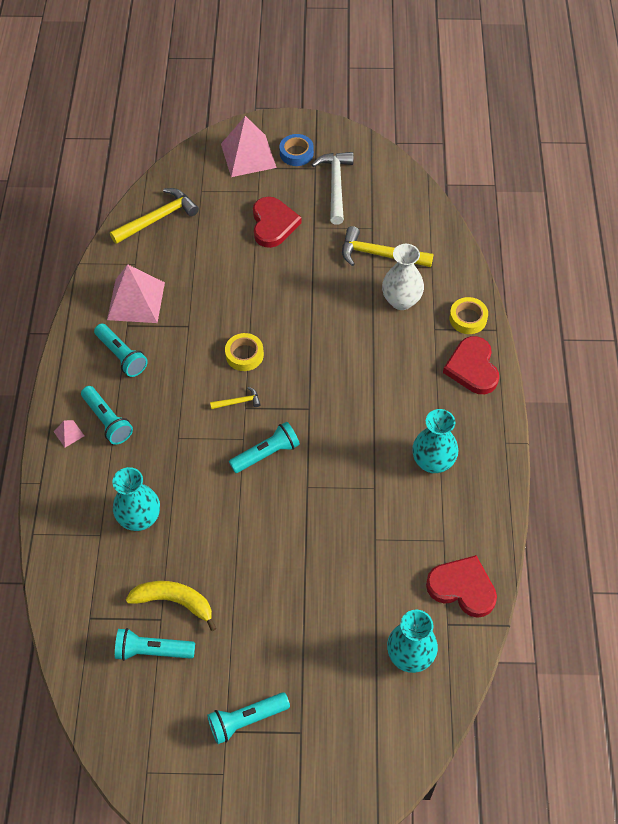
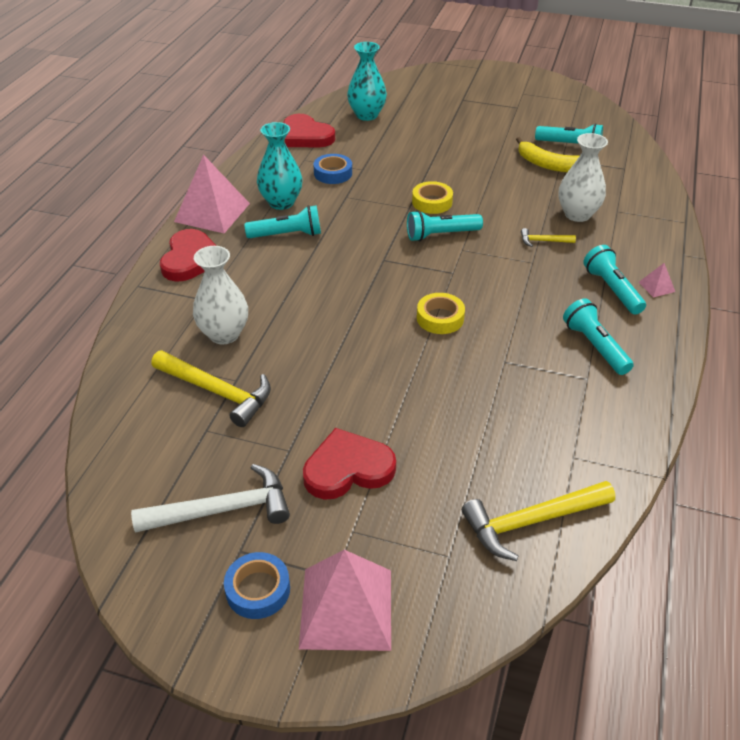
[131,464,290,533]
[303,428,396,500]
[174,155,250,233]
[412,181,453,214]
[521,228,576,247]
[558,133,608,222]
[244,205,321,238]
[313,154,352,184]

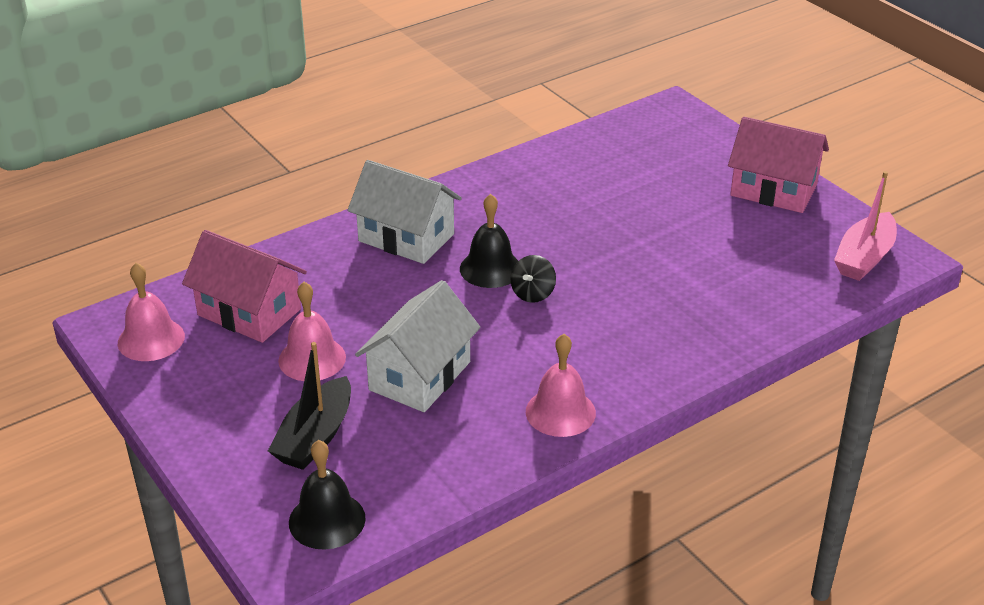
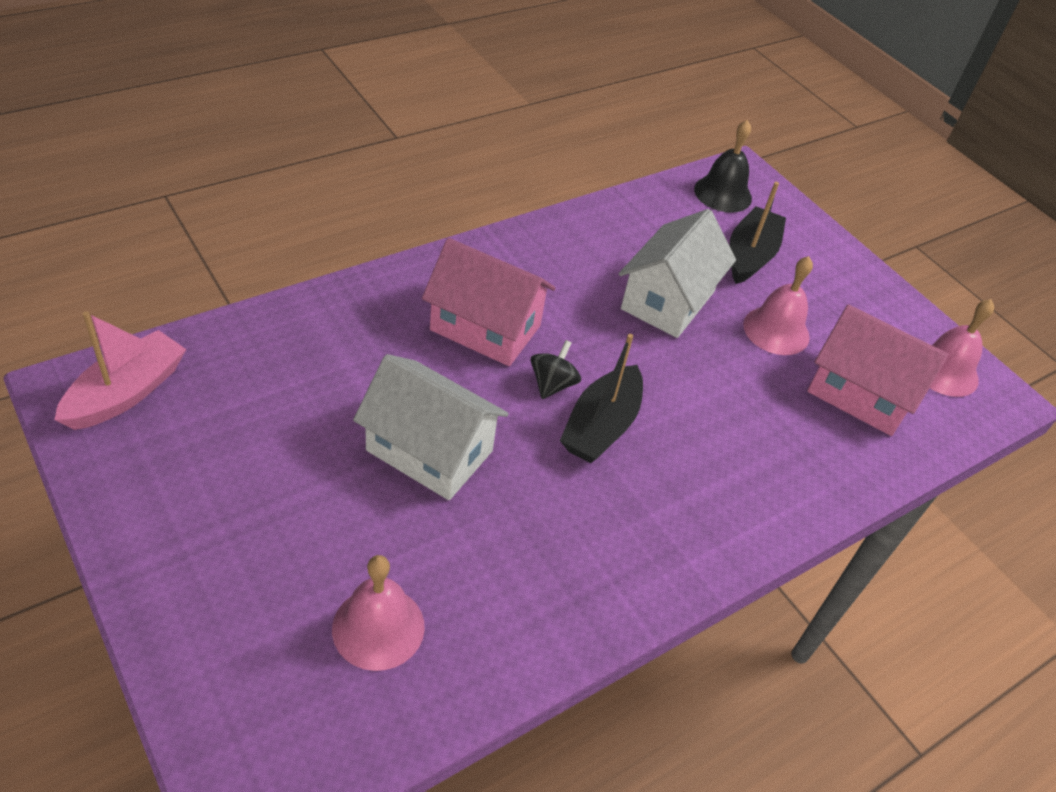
[422,238,556,366]
[353,354,509,500]
[560,334,643,463]
[332,555,425,671]

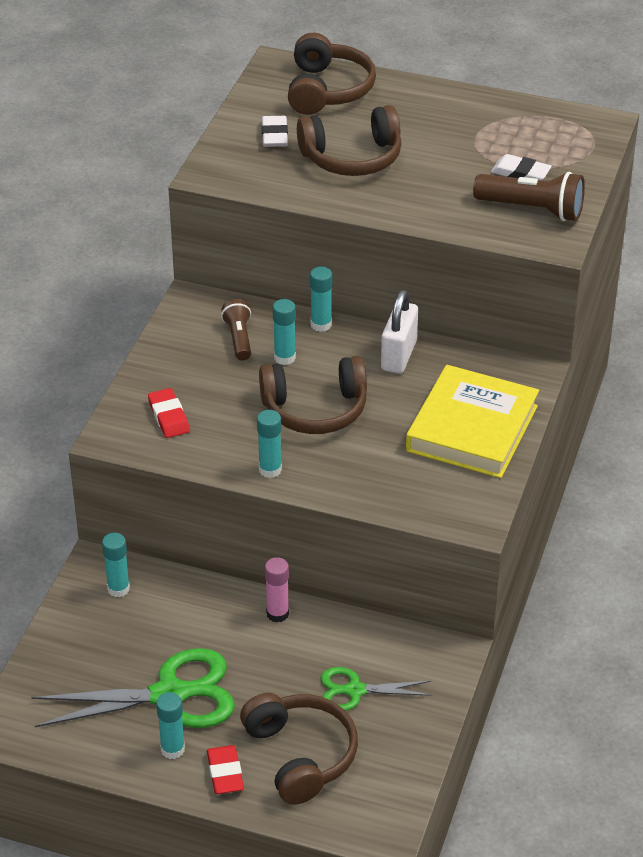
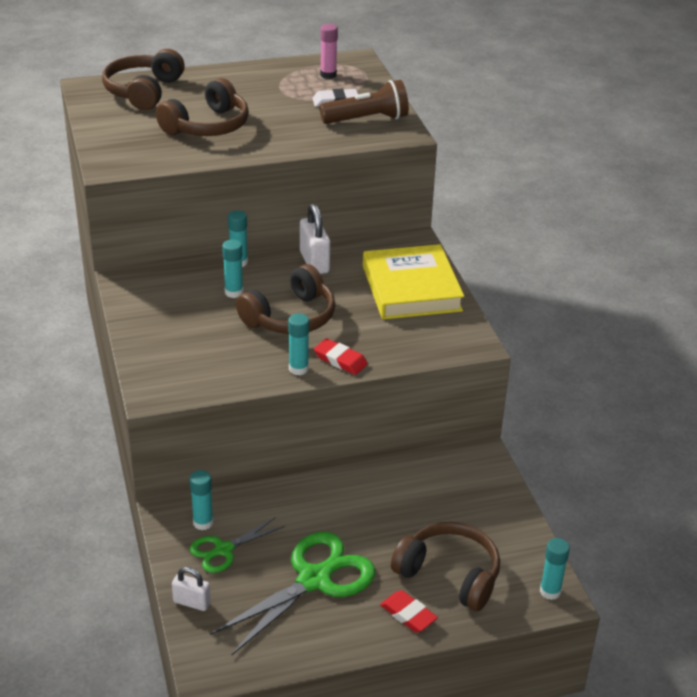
[102,49,185,110]
[262,116,288,147] (first image)
[221,299,251,360] (first image)
[314,338,368,375]
[320,24,338,79]
[190,517,285,573]
[540,538,570,600]
[172,567,211,611]

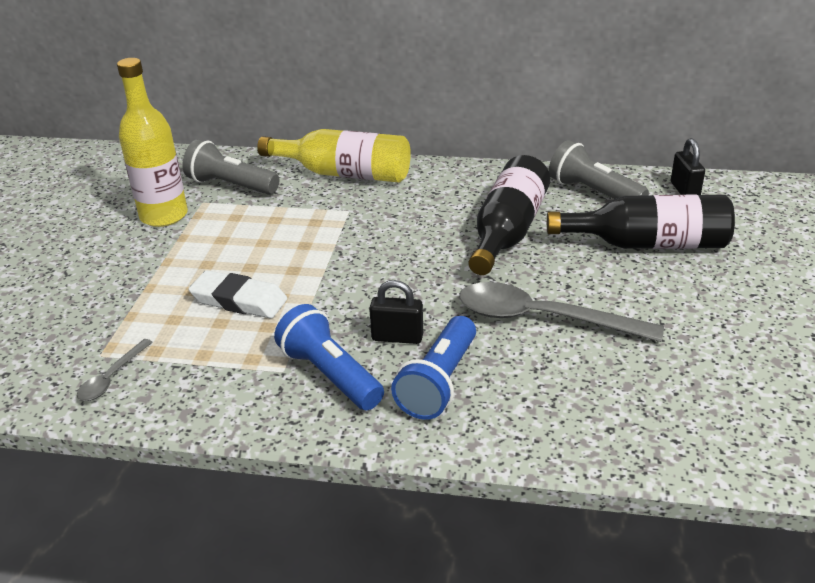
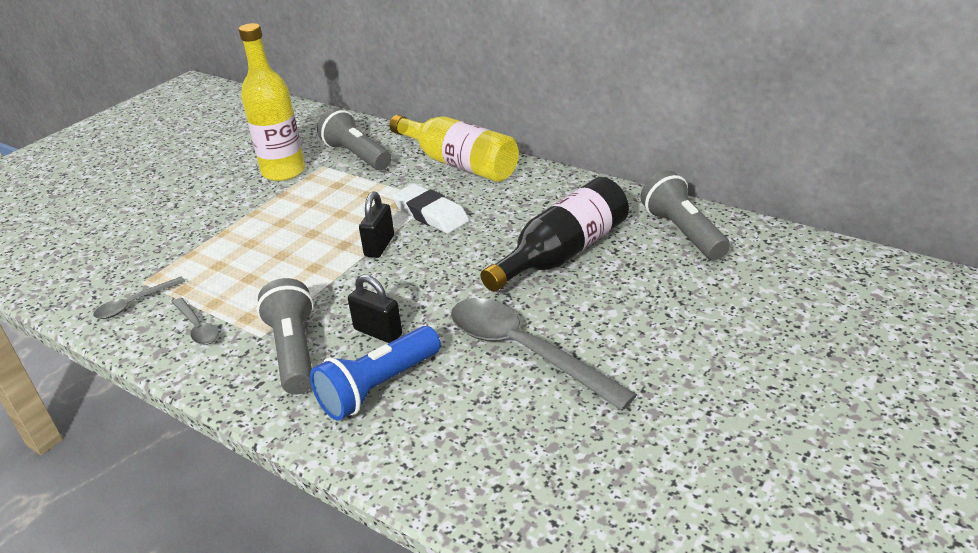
[359,191,394,258]
[547,195,735,249] (first image)
[392,183,469,234]
[257,278,314,395]
[172,298,219,345]

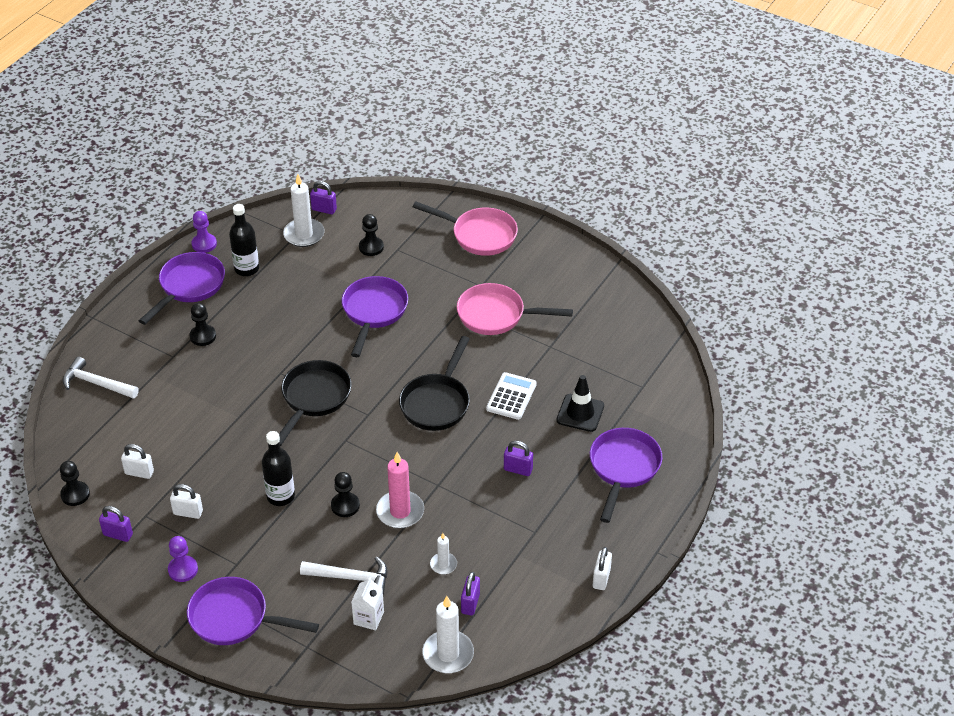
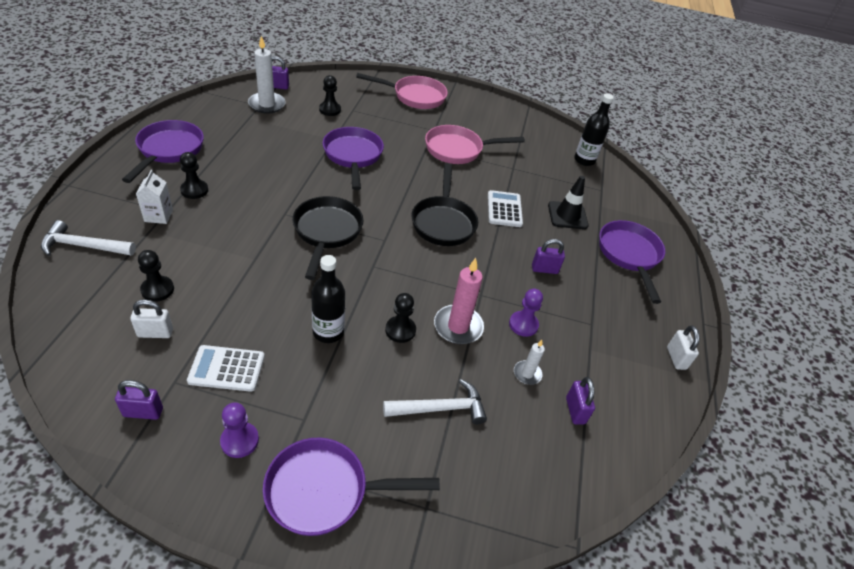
[574,94,614,166]
[509,289,543,337]
[138,250,174,302]
[187,345,265,392]
[136,170,173,224]
[422,596,474,673] (first image)

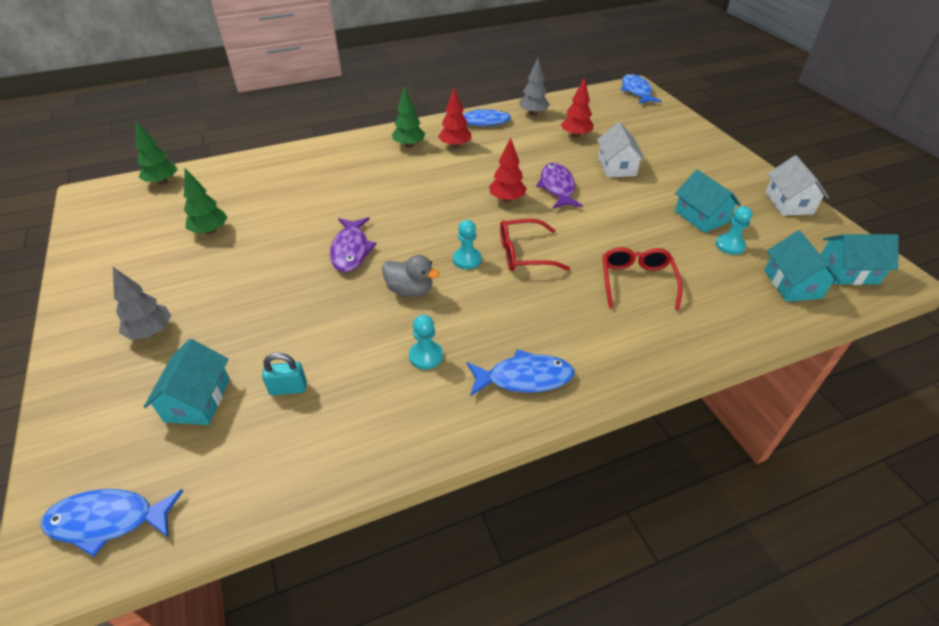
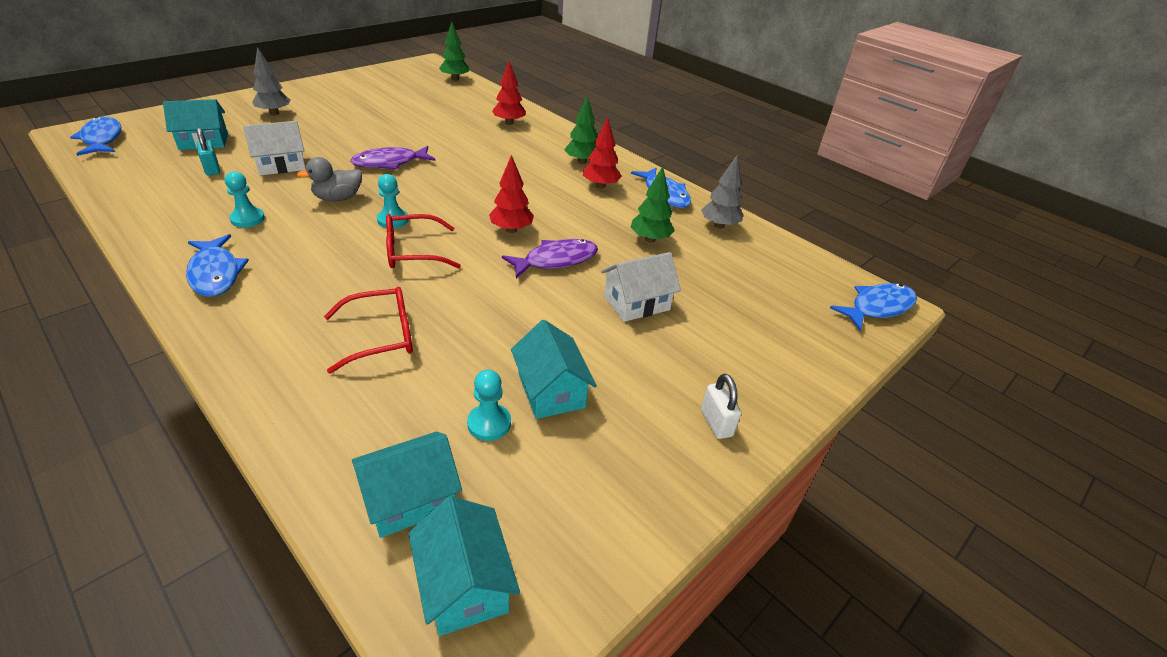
[492,61,526,125]
[243,121,306,176]
[631,166,675,243]
[511,320,597,419]
[386,214,461,268]
[297,157,362,202]
[701,374,741,439]

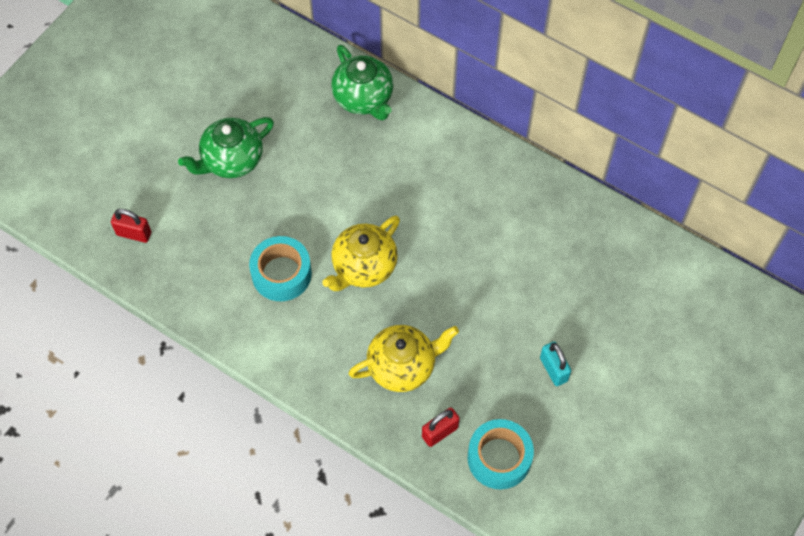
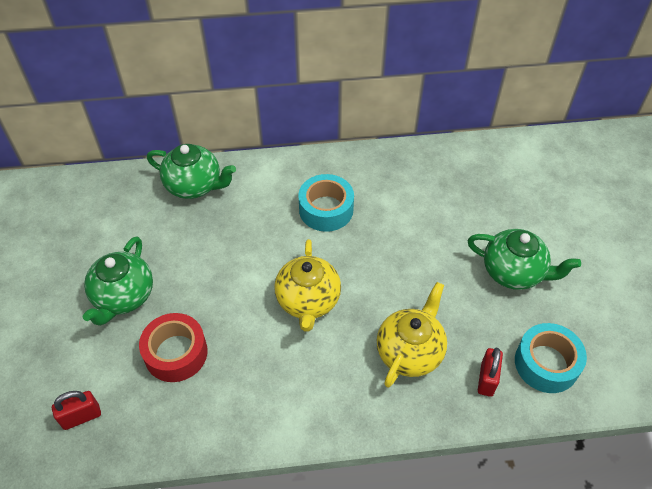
[298,174,354,232]
[467,229,581,290]
[139,313,208,382]

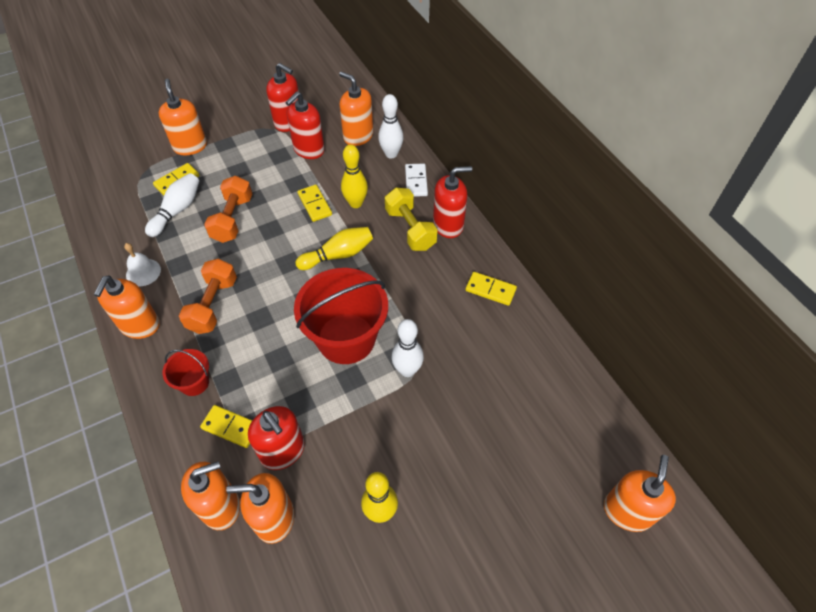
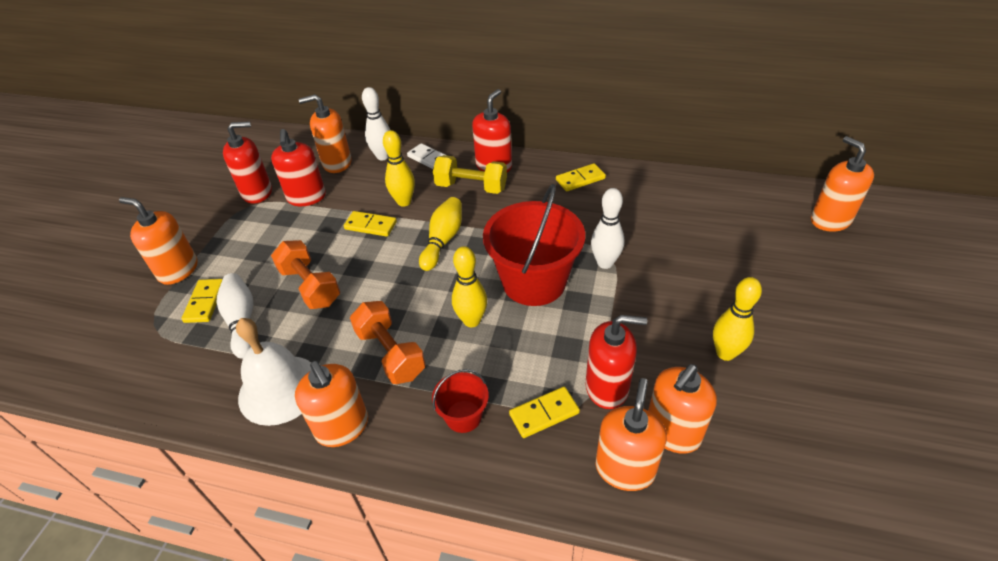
[236,318,312,426]
[452,246,487,327]

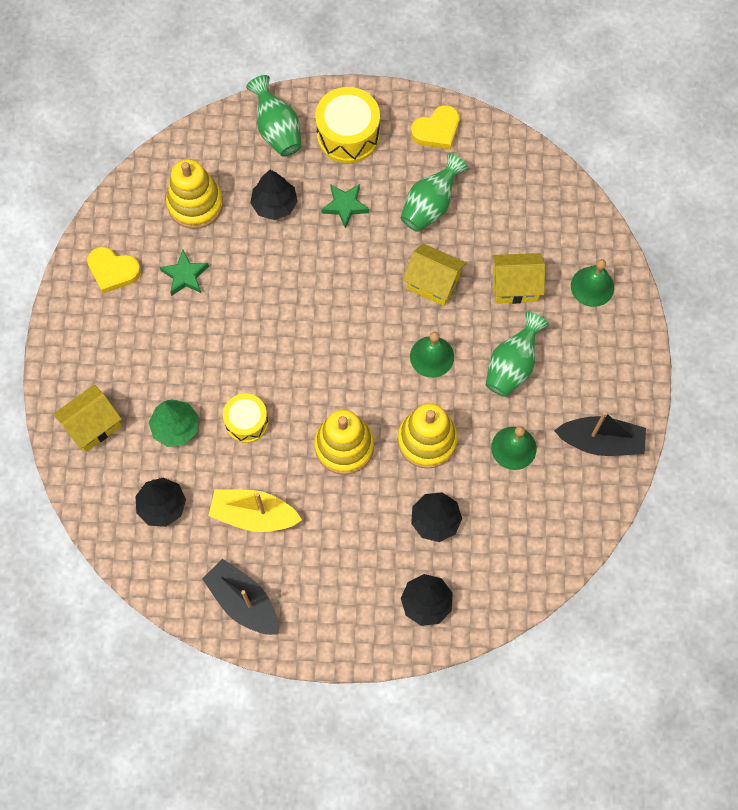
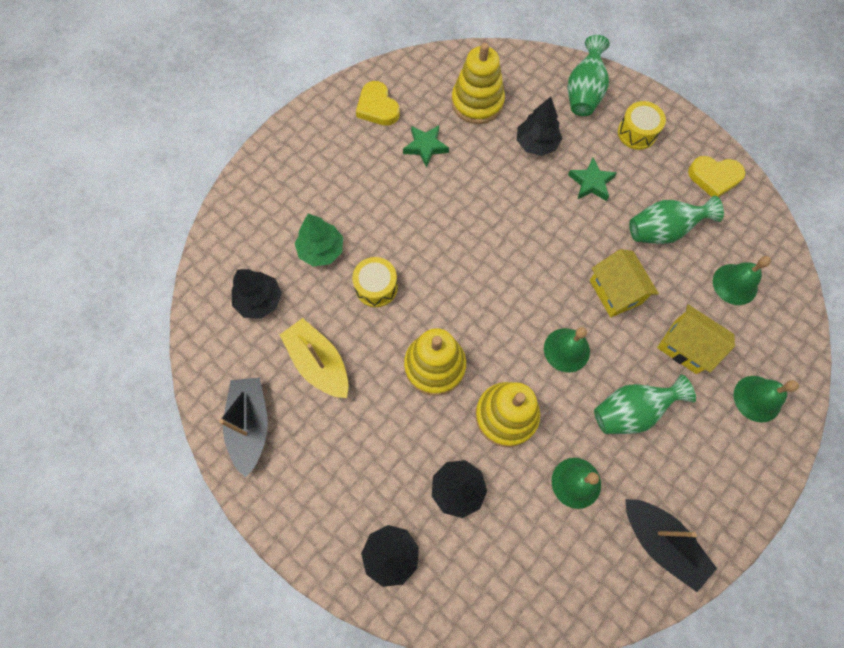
[618,101,666,150]
[54,384,122,452] (first image)
[713,256,772,305]

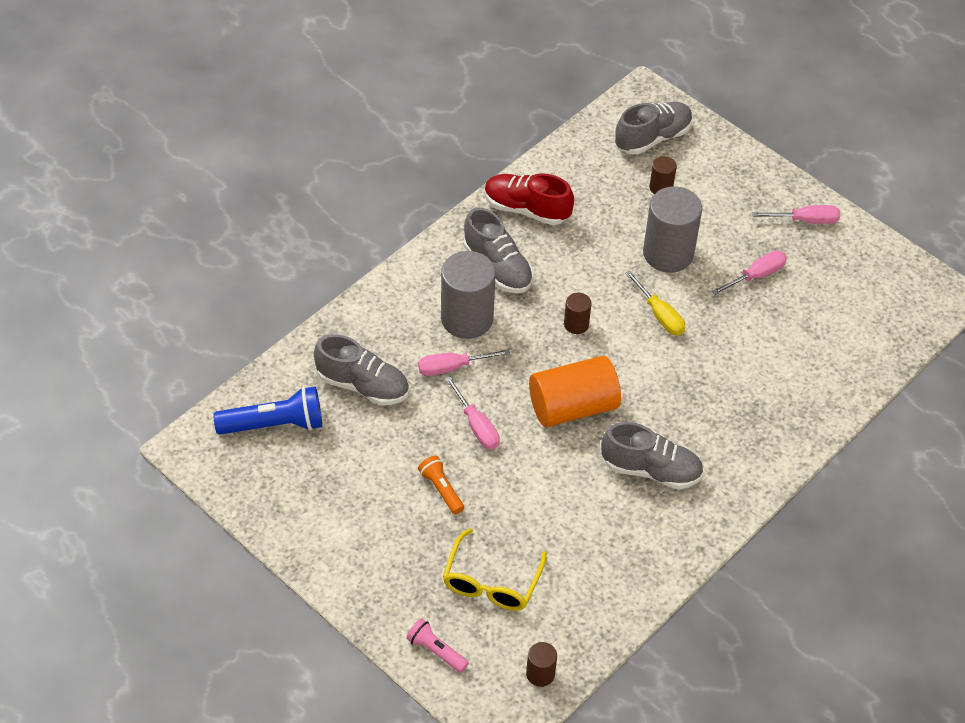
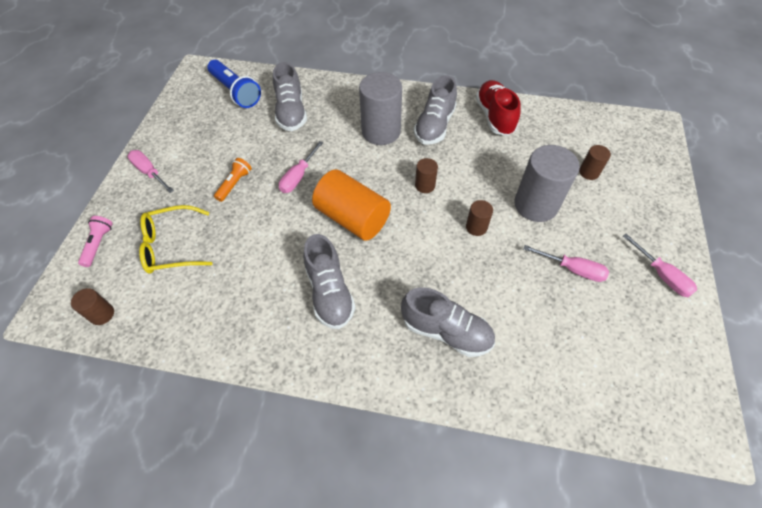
[401,287,495,357]
[466,200,493,236]
[128,150,174,193]

